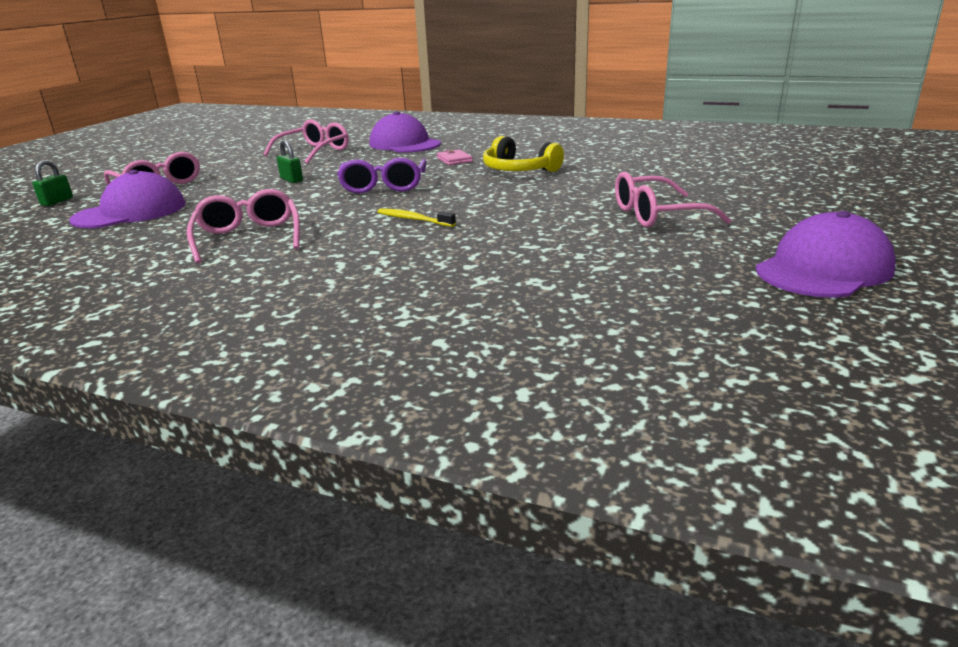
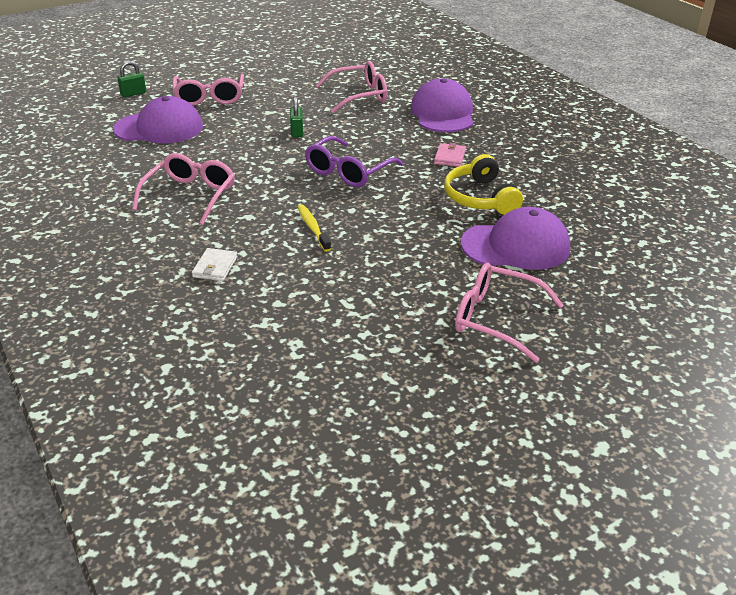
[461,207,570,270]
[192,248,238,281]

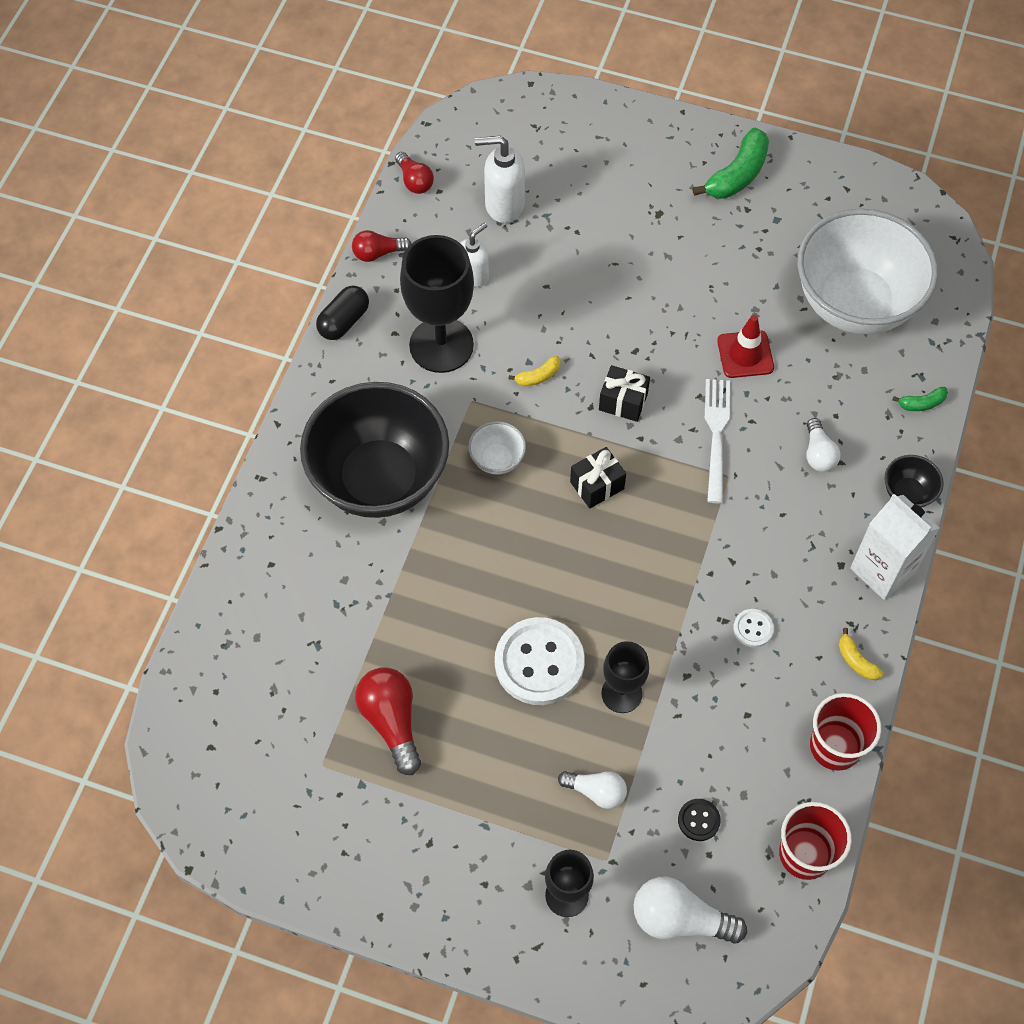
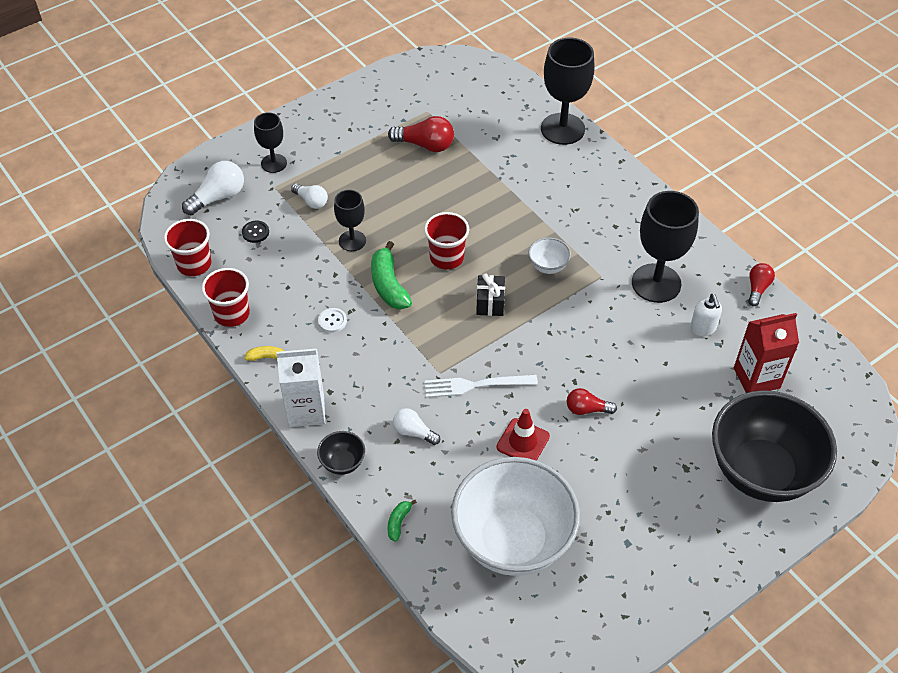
[371,241,412,310]
[734,313,799,393]
[567,388,617,415]
[316,286,369,340] (first image)
[509,356,561,386] (first image)
[599,365,650,422] (first image)
[425,375,538,398]
[712,390,837,502]
[495,617,585,705] (first image)
[291,184,328,209]
[541,38,595,145]
[424,212,469,269]

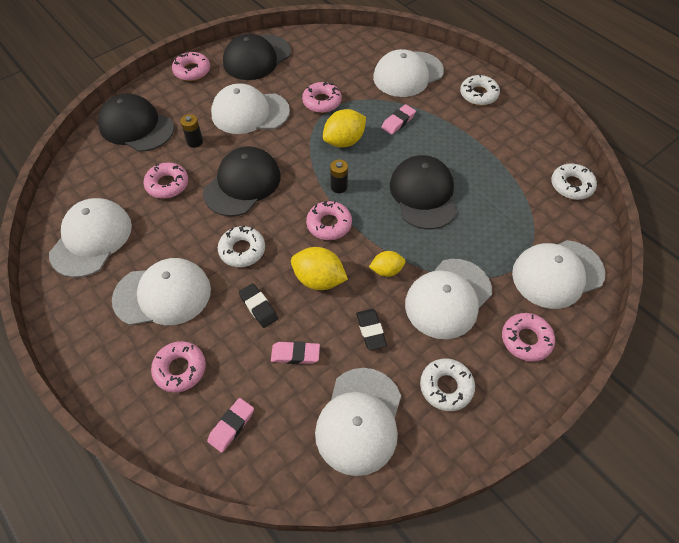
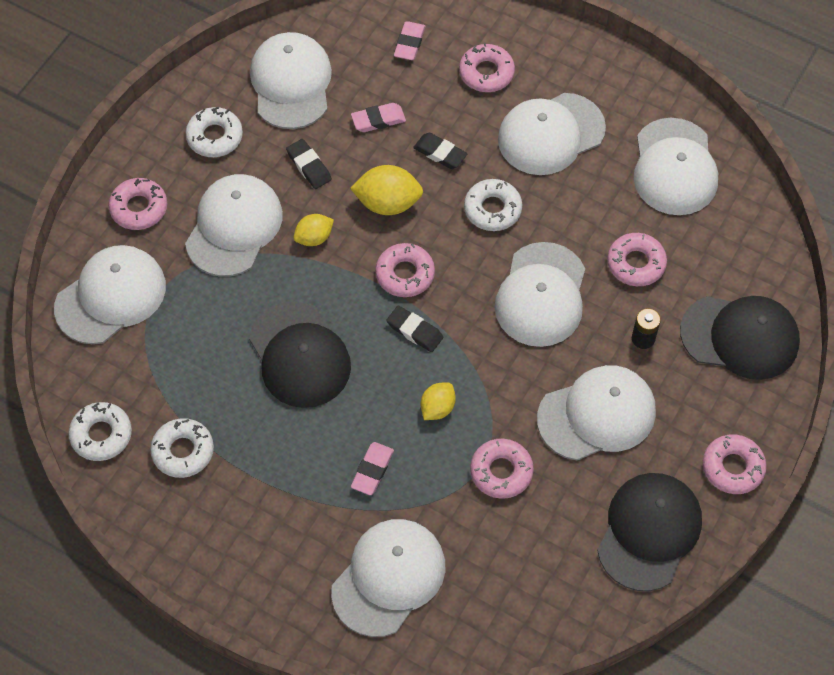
[150,418,214,478]
[421,382,456,420]
[495,242,585,347]
[386,305,443,352]

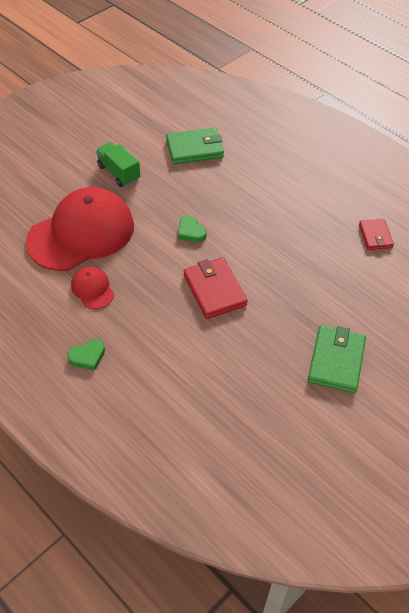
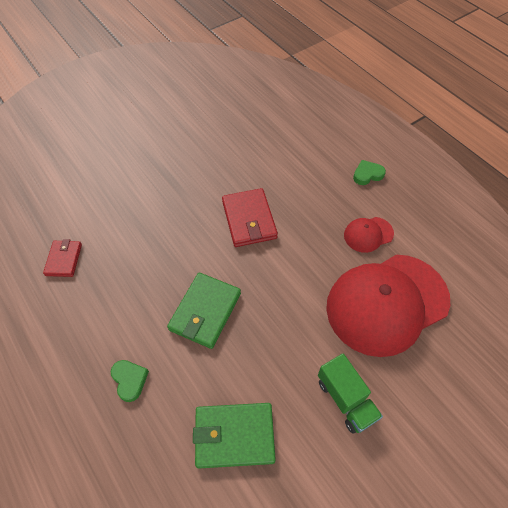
[111,360,149,402]
[344,217,394,253]
[167,273,241,349]

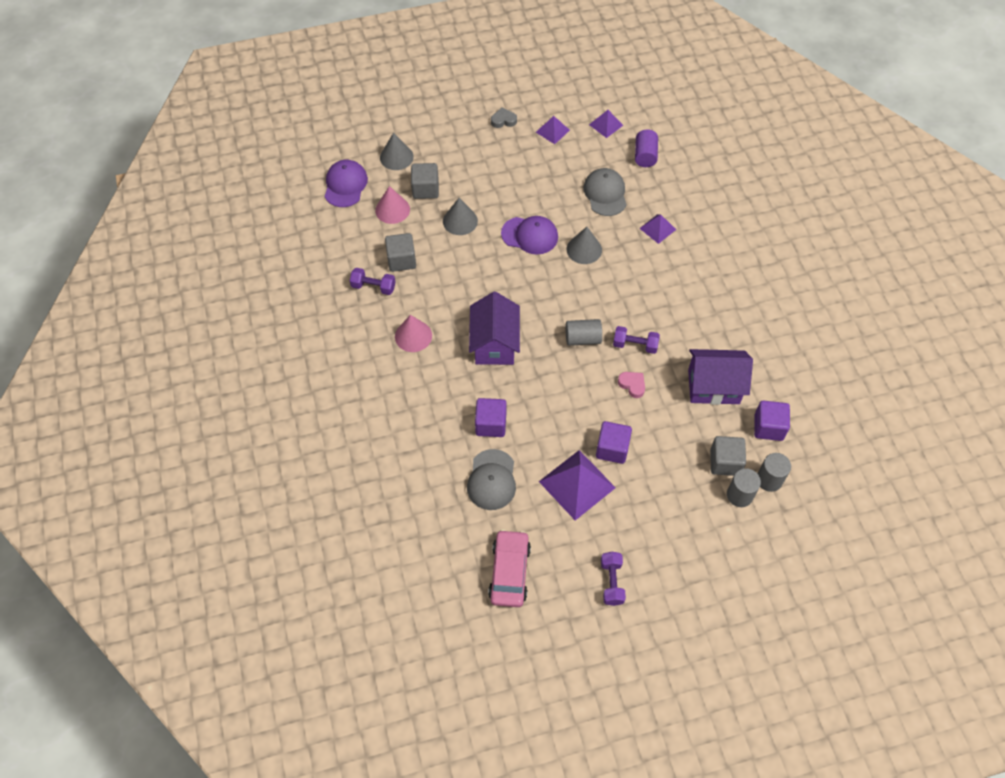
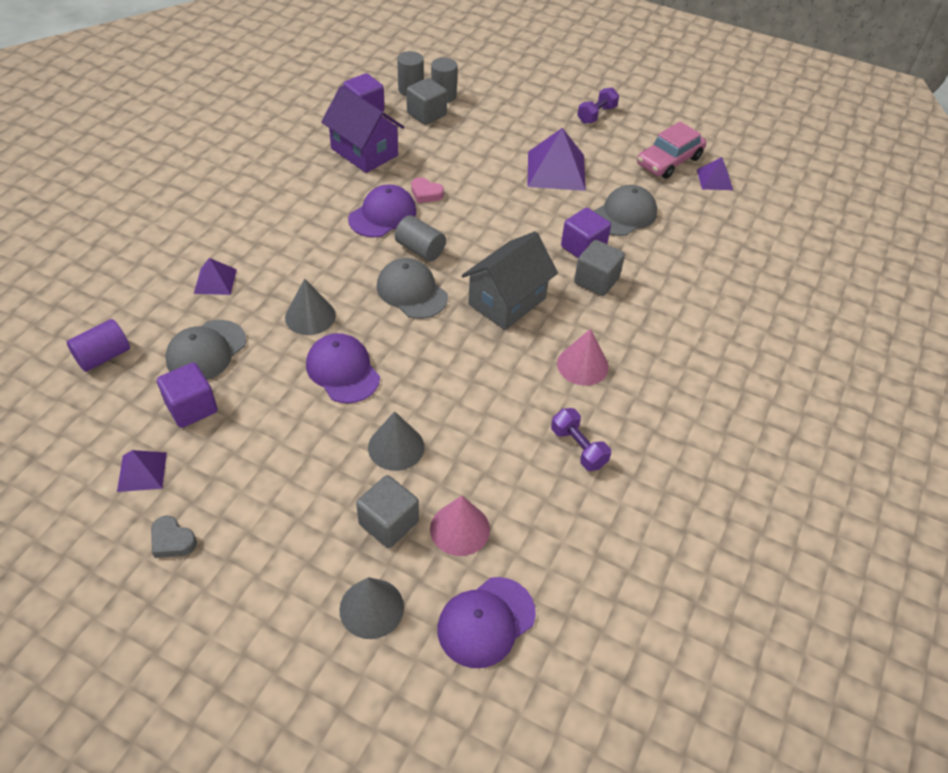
[697,157,733,190]
[574,240,625,296]
[462,231,558,330]
[348,184,417,238]
[411,177,444,203]
[157,362,218,428]
[377,258,448,319]

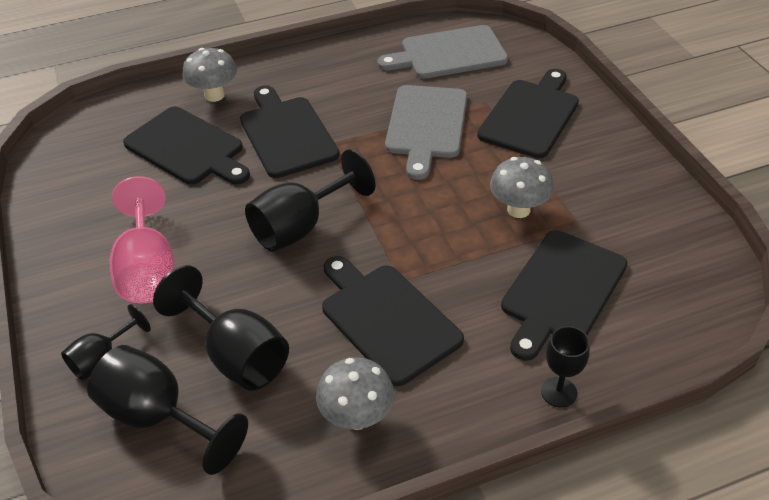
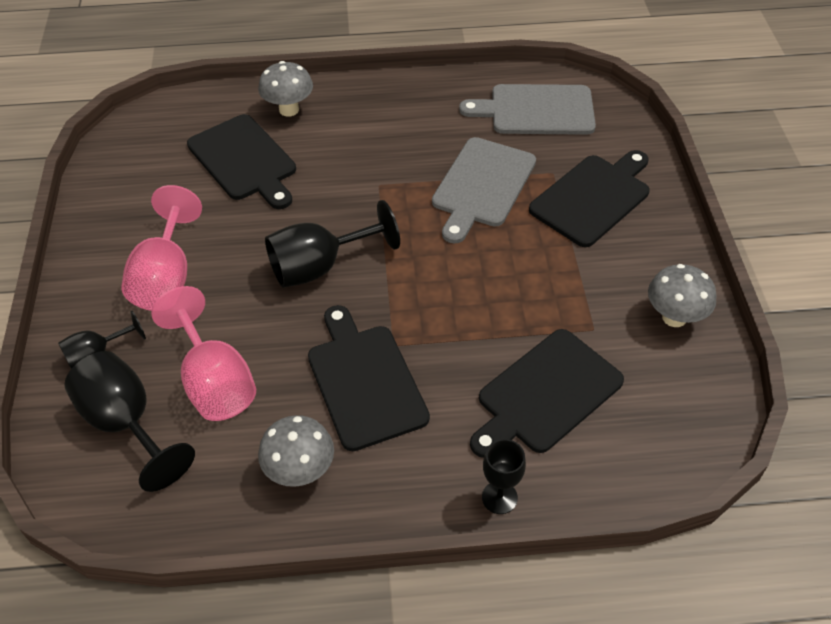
[240,85,339,178] (first image)
[648,264,716,327]
[151,286,256,421]

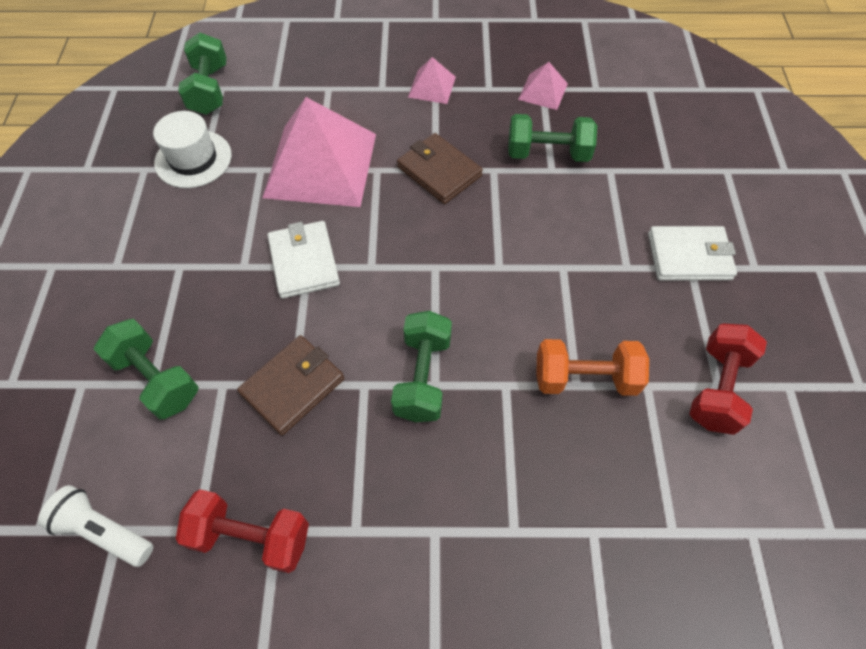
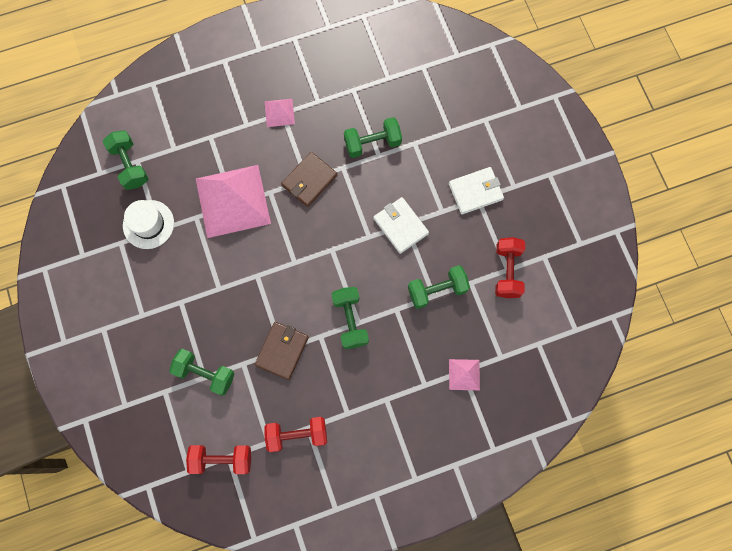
[449,359,480,390]
[281,152,337,207]
[374,197,429,254]
[408,265,470,309]
[186,445,251,474]

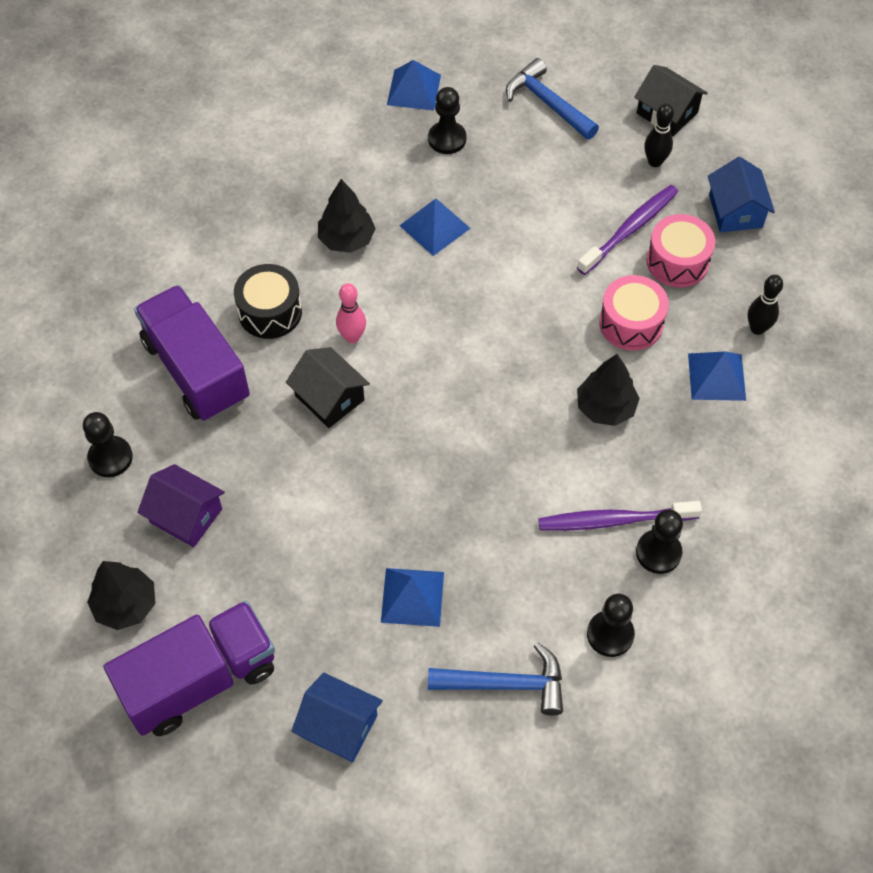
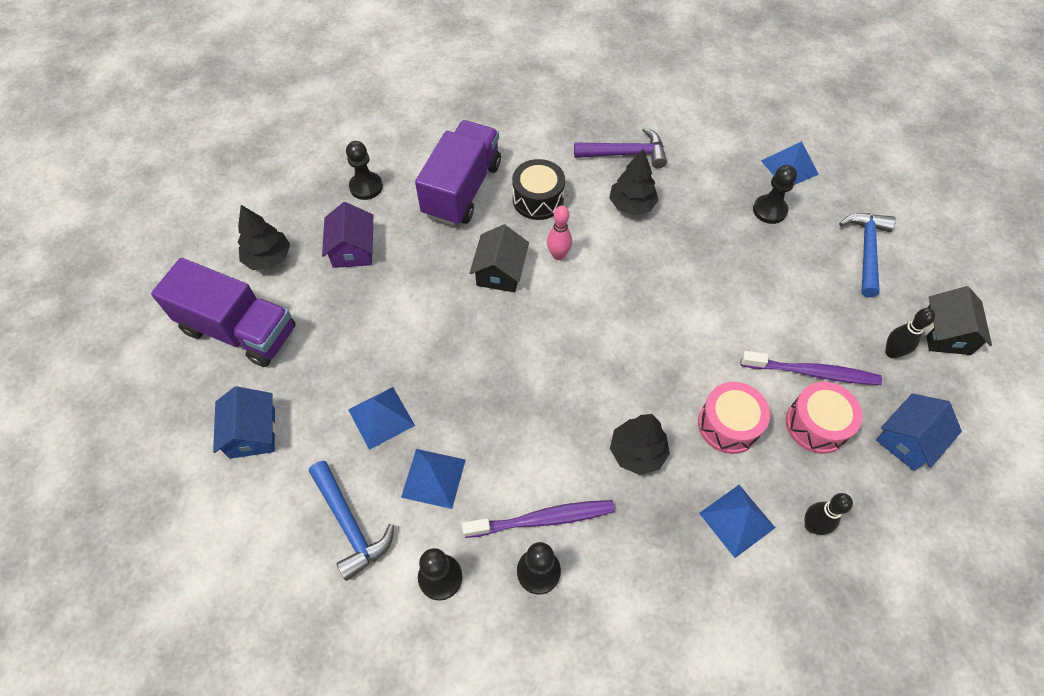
[401,449,466,509]
[462,500,615,538]
[574,127,667,169]

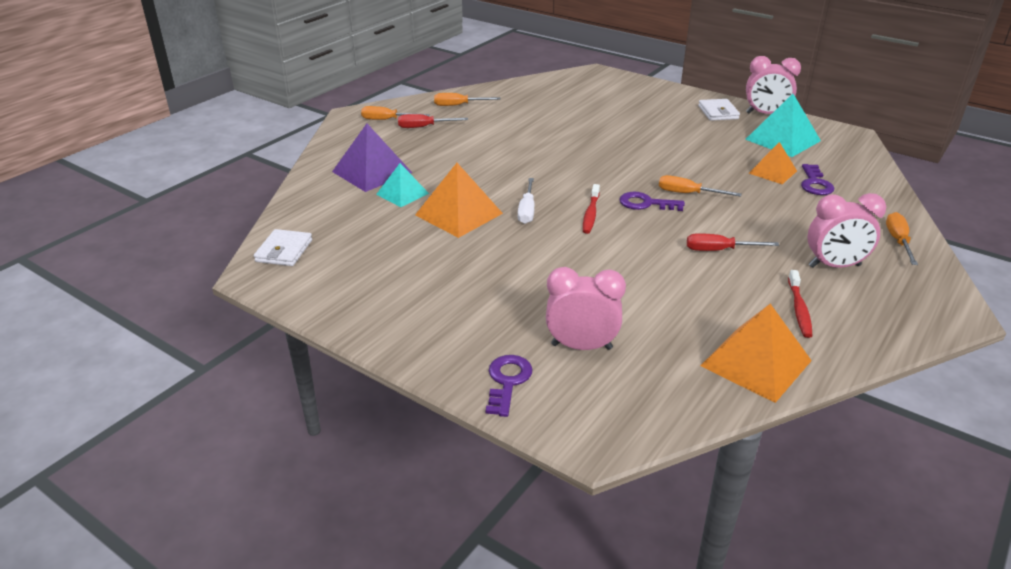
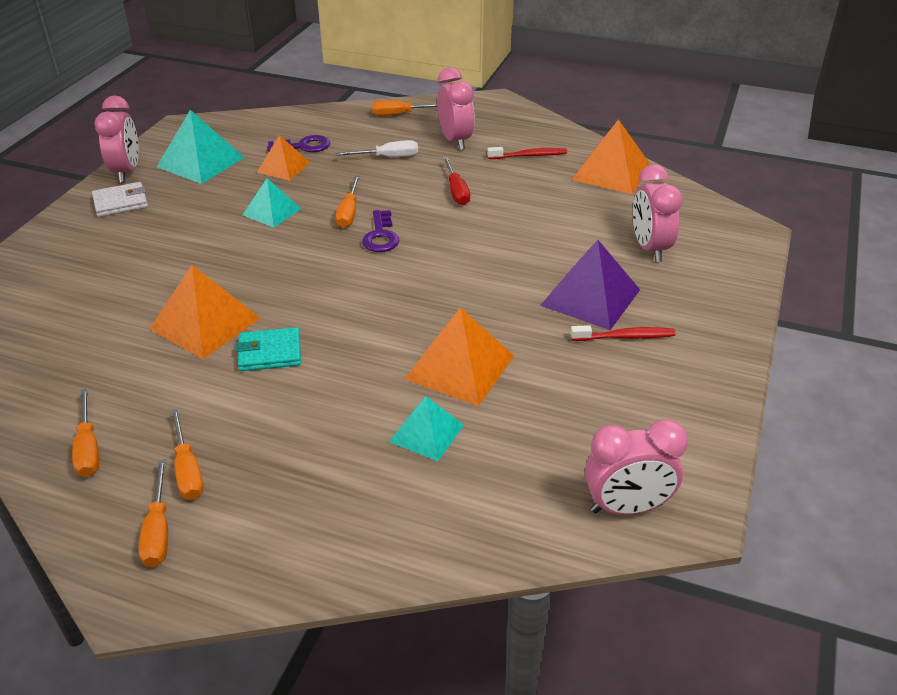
[171,408,204,500]
[540,240,640,330]
[336,140,418,157]
[570,325,676,341]
[585,419,688,515]
[486,355,533,417] (first image)
[243,178,301,228]
[149,265,260,359]
[236,327,301,371]

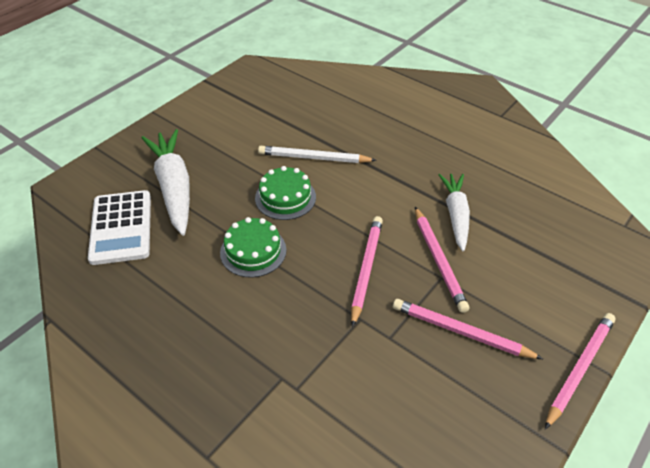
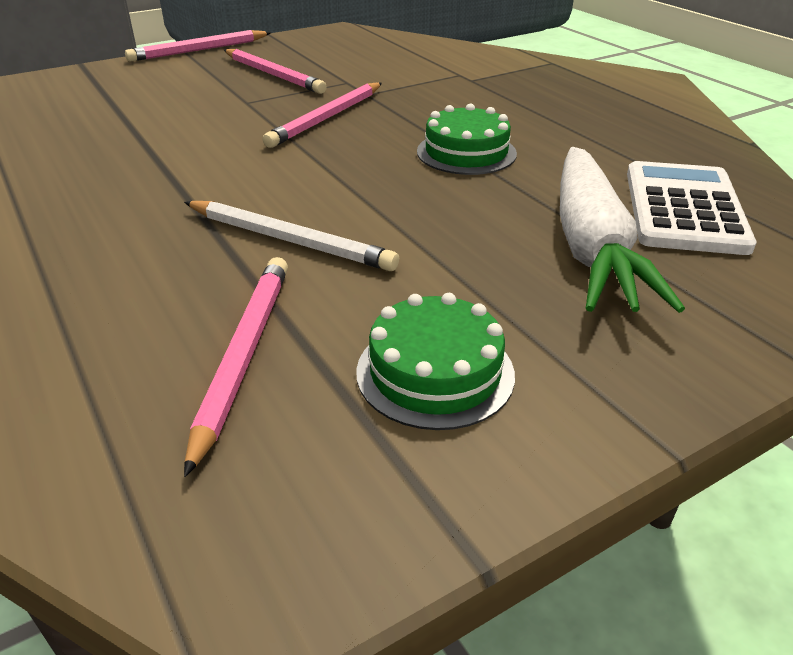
[356,293,515,430]
[438,174,470,251] (first image)
[184,257,288,477]

